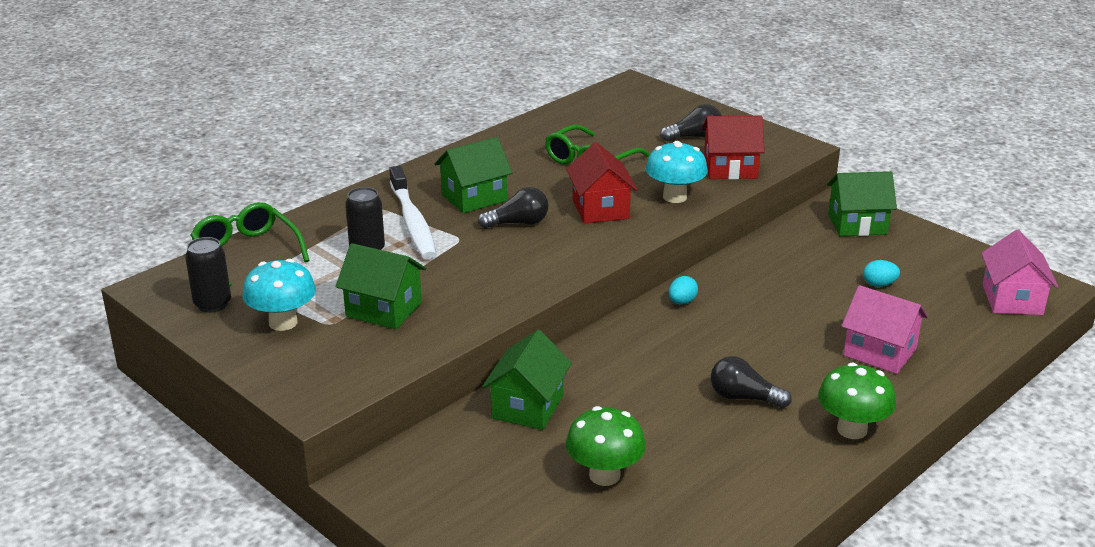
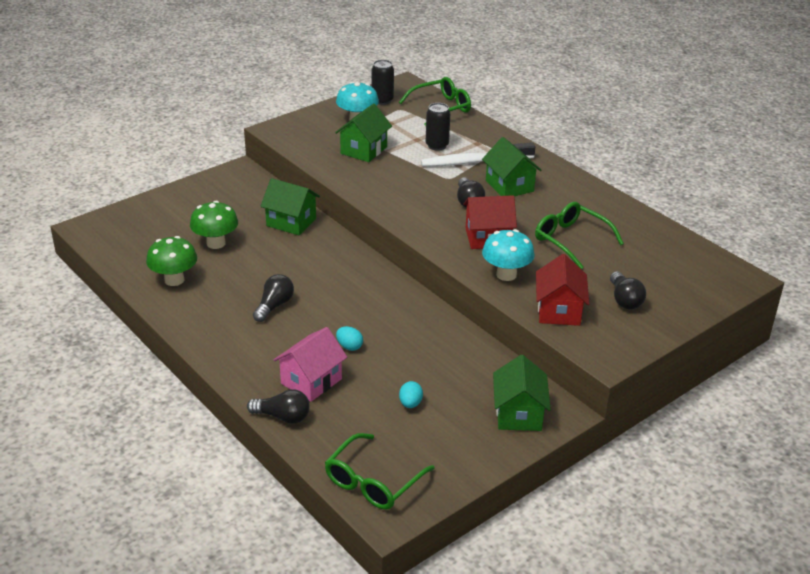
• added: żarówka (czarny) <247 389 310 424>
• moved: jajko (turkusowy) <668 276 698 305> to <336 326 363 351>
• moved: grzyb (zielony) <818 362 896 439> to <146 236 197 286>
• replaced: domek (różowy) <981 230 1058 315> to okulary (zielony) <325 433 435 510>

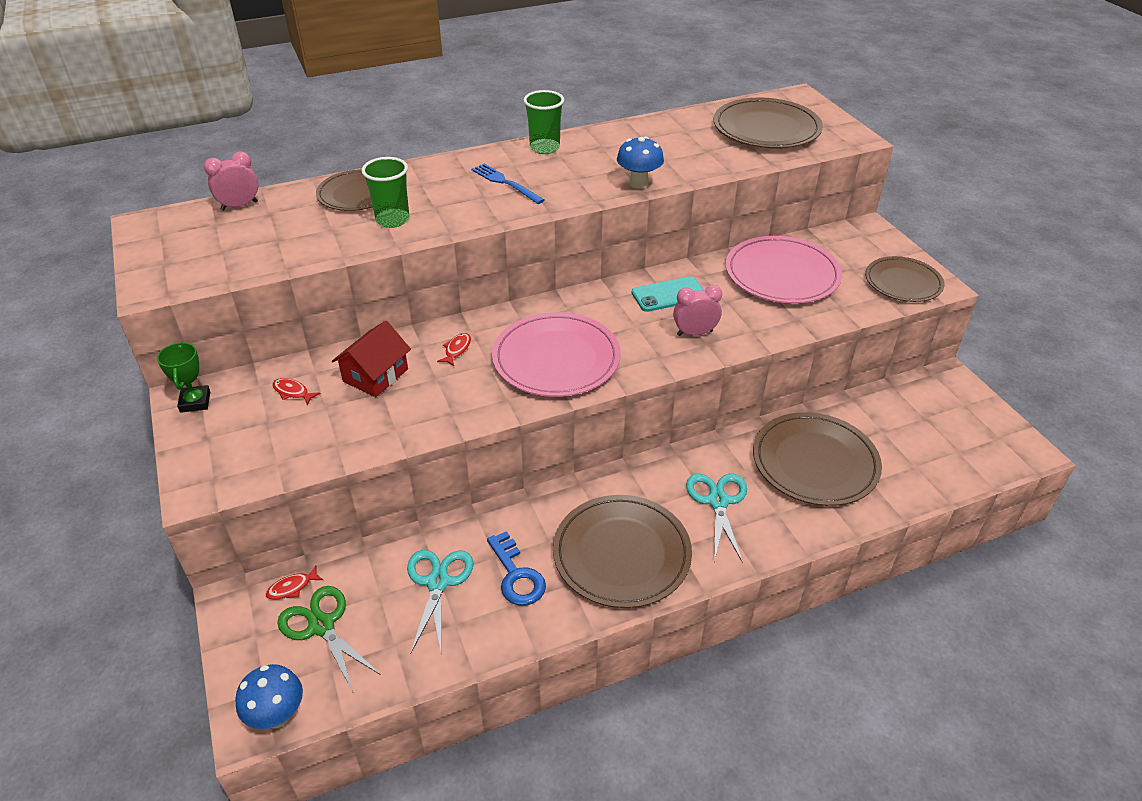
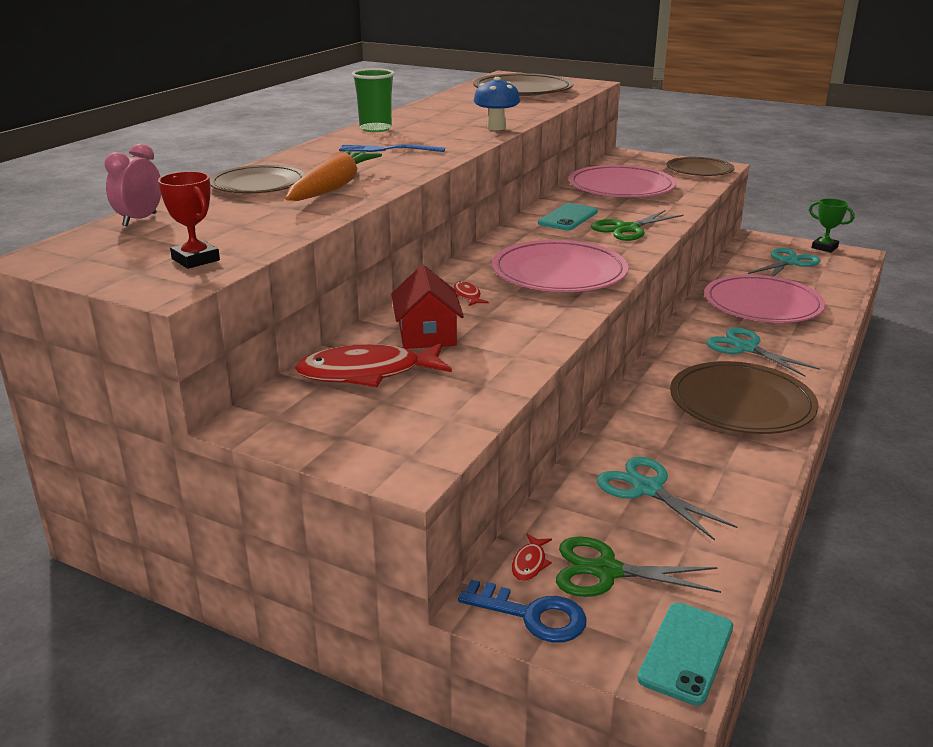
• added: puchar (czerwony) <158 171 220 269>
• added: nożyczki (turkusowy) <748 248 820 277>
• moved: puchar (zielony) <157 342 210 413> to <809 198 855 253>
• moved: klucz (niebieski) <487 531 546 606> to <458 580 587 643>
• replaced: grzyb (niebieski) <235 664 303 729> to telefon (turkusowy) <637 603 733 706>
• replaced: szklanka (zielony) <362 157 409 228> to marchewka (pomarańczowy) <285 150 382 201>
• replaced: budzik (różowy) <673 285 722 336> to nożyczki (zielony) <591 210 684 241>
• recoloured: talerz (brązowy) <753 412 882 506> to talerz (różowy) <705 275 825 323>
• resized: ryba (czerwony) <272 378 321 405> = <295 343 452 387> x2.29

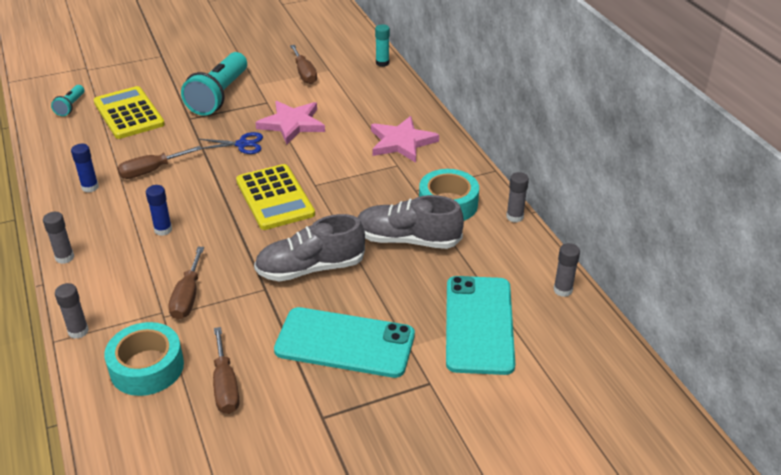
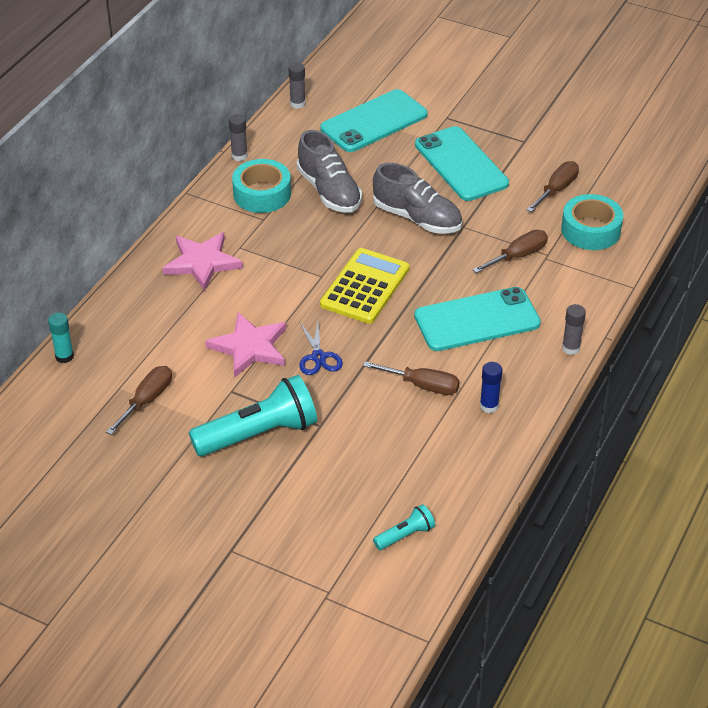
• removed: klej w sztyfcie (szary) <55 283 89 339>
• removed: kalkulator (żółty) <94 86 165 139>
• replaced: klej w sztyfcie (niebieski) <146 185 172 236> to telefon (turkusowy) <414 287 541 351>
• turned: nożyczki (niebieski) <199 132 263 154> = <299 322 343 375> 150 degrees counterclockwise

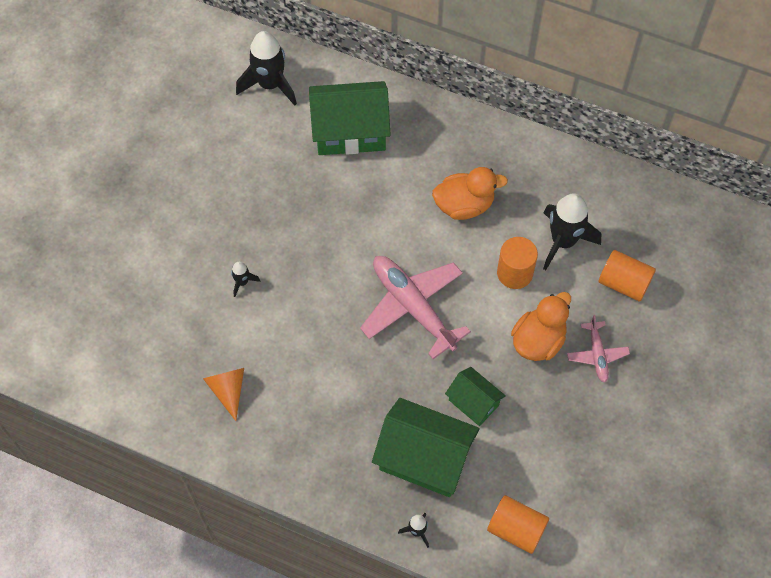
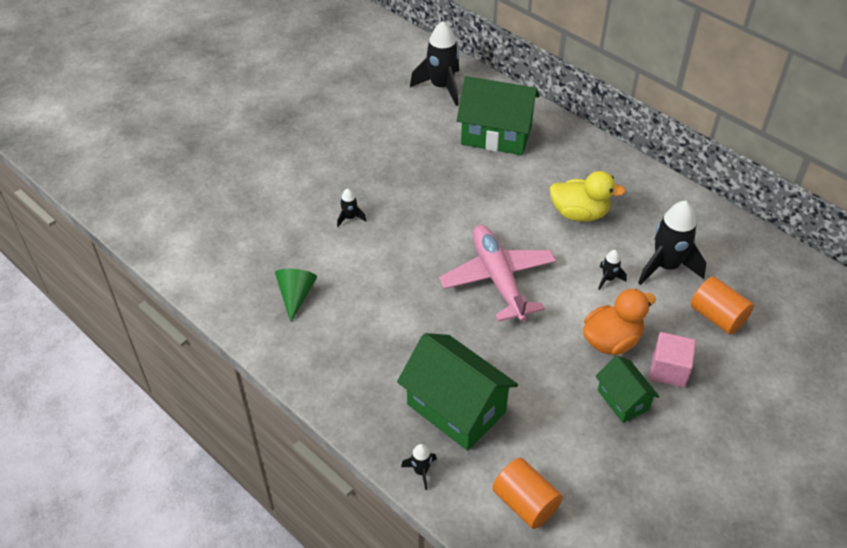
• moved: domek (zielony) <445 367 506 426> to <596 355 659 423>
• replaced: walec (pomarańczowy) <497 237 538 289> to rakieta (czarny) <598 250 627 290>
• replaced: samolot (różowy) <567 315 630 383> to sześcian (różowy) <649 332 696 388>
• recoloured: stożek (pomarańczowy) <203 368 244 421> to stożek (zielony) <275 269 317 322>
• recoloured: kaczka (pomarańczowy) <432 167 508 220> to kaczka (żółty) <549 171 626 222>

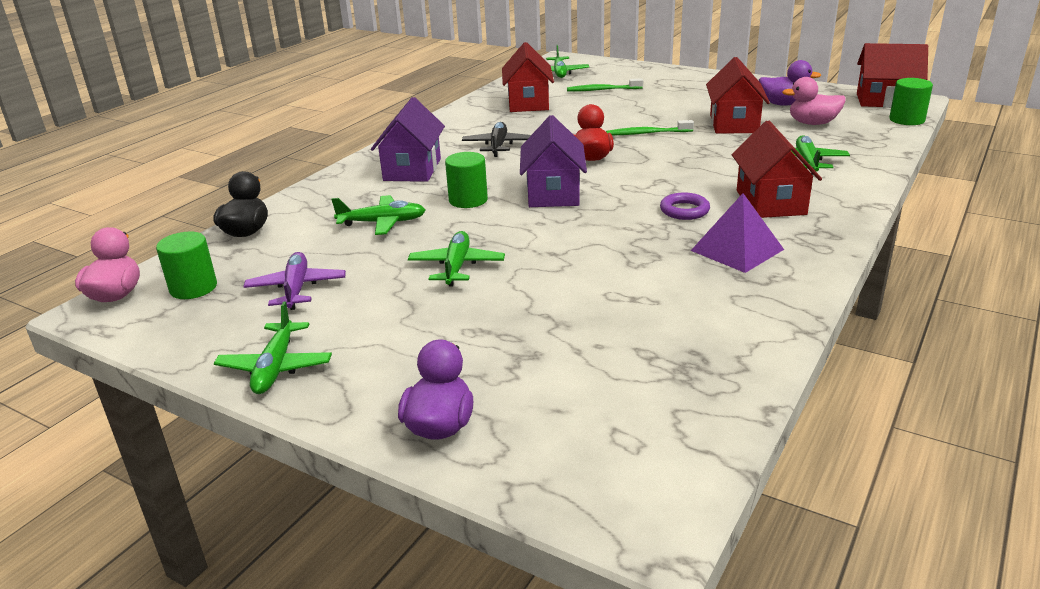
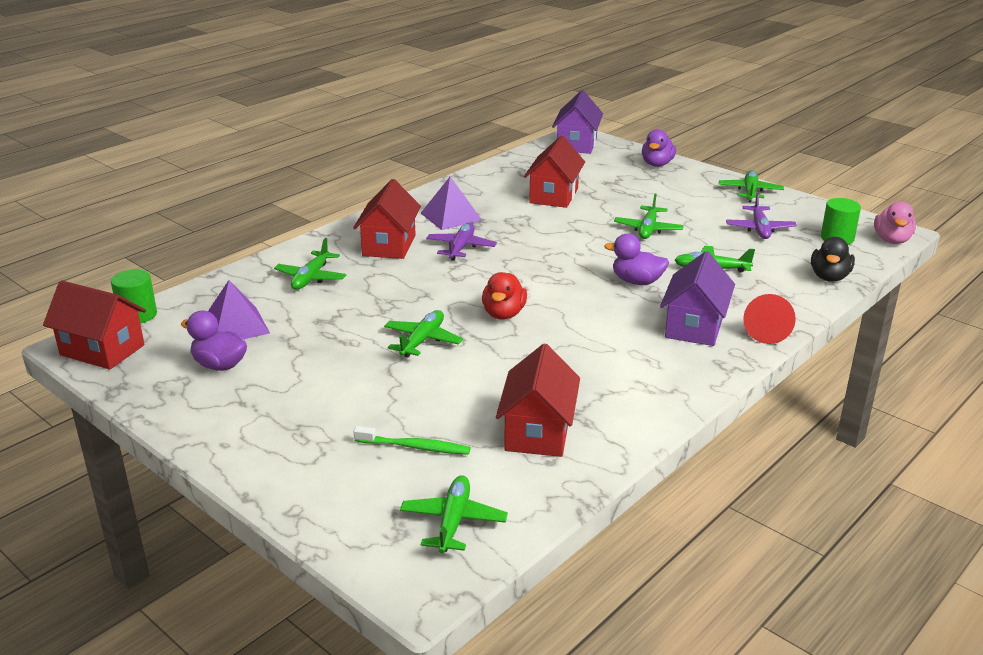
• removed: samolot (czarny) <462 122 531 157>
• added: stożek (czerwony) <743 294 796 344>
• moved: domek (fioletowy) <520 115 587 207> to <552 90 603 154>
• moved: domek (czerwony) <706 57 770 133> to <524 136 585 208>
• replaced: walec (zielony) <445 152 488 208> to kaczka (fioletowy) <604 234 669 285>
• replaced: szczoteczka do zębów (zielony) <606 120 694 135> to samolot (zielony) <384 310 463 358>
• replaced: pierścień (fioletowy) <660 193 710 220> to samolot (fioletowy) <426 223 497 261>
• replaced: kaczka (różowy) <782 77 846 125> to piramida (fioletowy) <208 280 270 339>

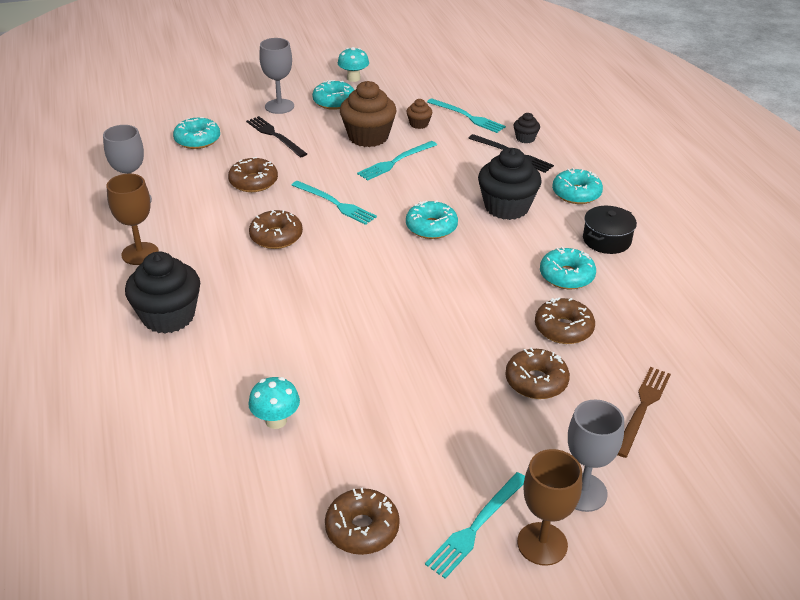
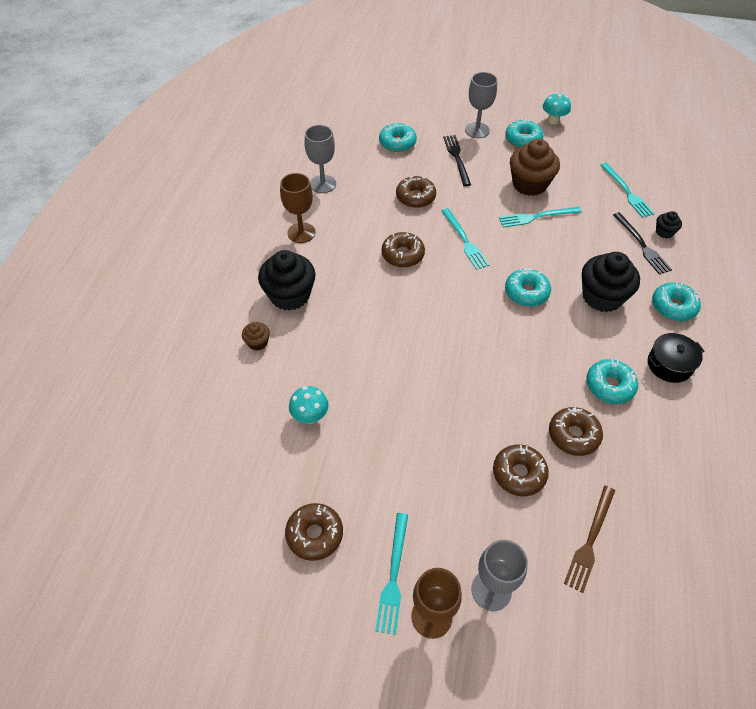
• moved: muffinka (brązowy) <406 99 432 129> to <242 322 270 351>
• turned: widelec (turkusowy) <425 472 525 579> = <375 513 408 635> 60 degrees counterclockwise
• turned: widelec (brązowy) <617 367 671 458> = <564 486 615 593> 150 degrees clockwise

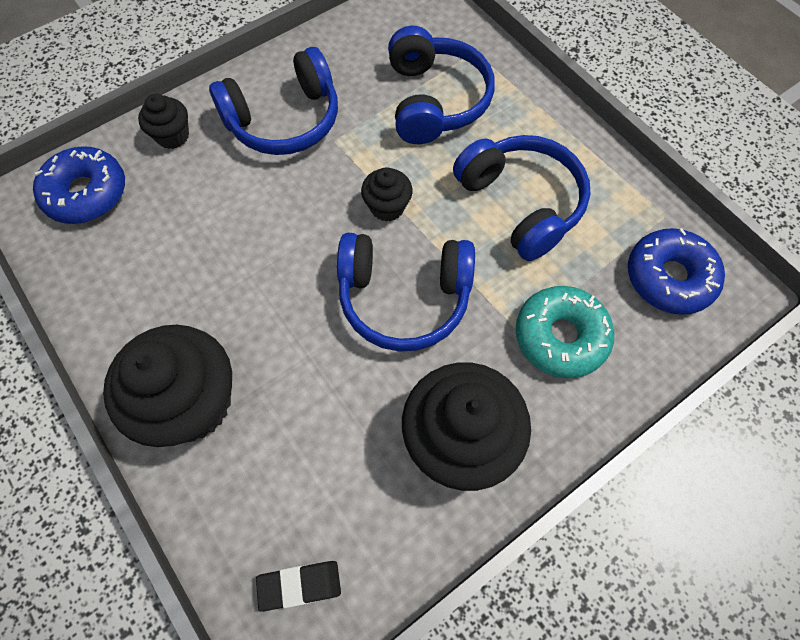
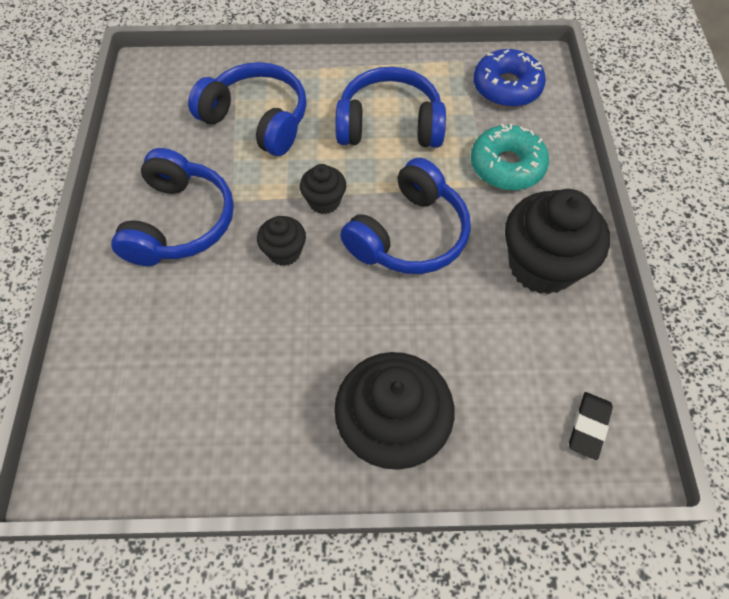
• removed: donut (niebieski) <33 146 125 224>
• moved: muffinka (czarny) <138 94 189 149> to <257 216 306 266>

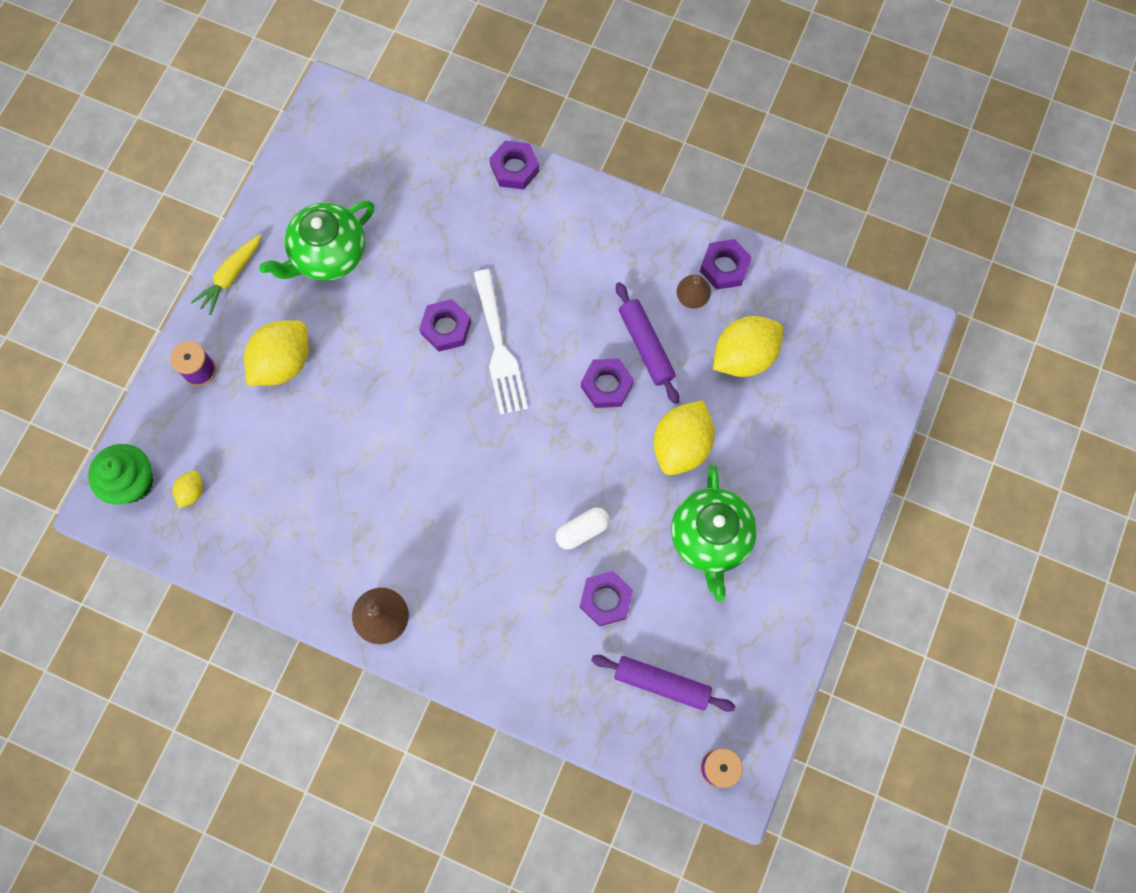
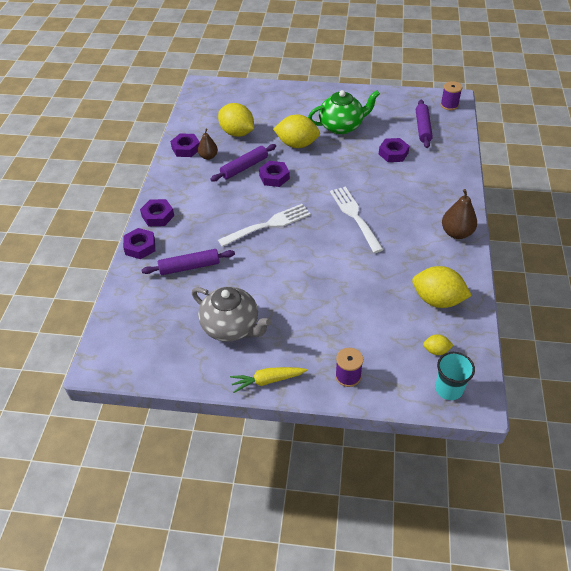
• removed: kapsułka (biały) <555 508 610 550>
• added: wałek do ciasta (fioletowy) <142 249 235 275>
• added: widelec (biały) <330 187 384 253>
• moved: cytryna (żółty) <244 320 309 386> to <412 266 472 308>
• moved: nakrętka (fioletowy) <419 299 471 352> to <140 199 174 226>
• replaced: muffinka (zielony) <88 444 153 505> to szklanka (turkusowy) <435 352 475 400>
• recoloured: imbryk (zielony) <259 201 374 281> to imbryk (szary) <192 287 271 342>
• turned: marchewka (żółty) <191 235 262 315> = <230 367 307 393> 150 degrees clockwise

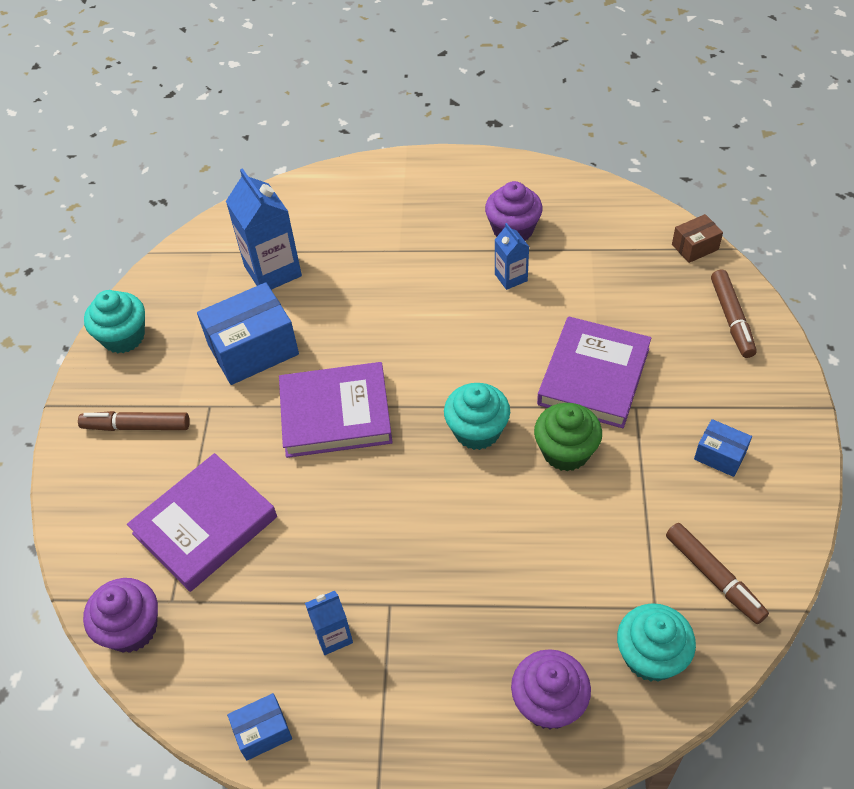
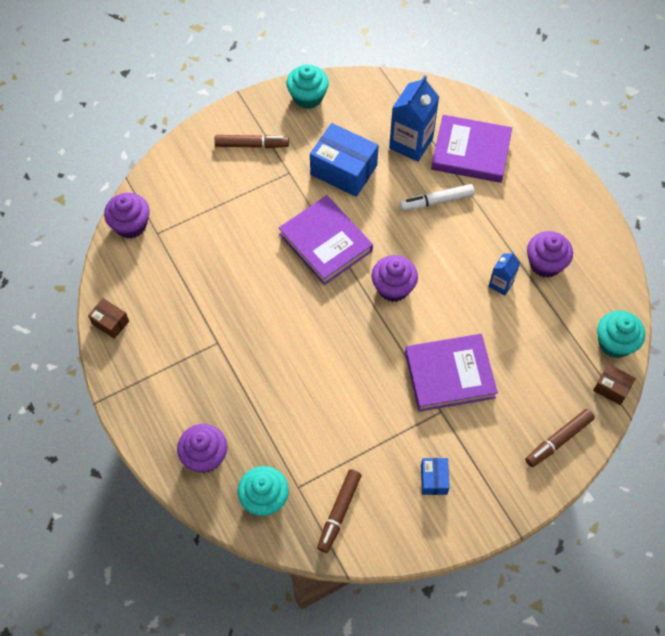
• removed: karton mleka (niebieski) <305 591 353 655>
• removed: muffinka (zielony) <534 403 602 471>
• added: muffinka (fioletowy) <371 255 418 302>
• added: flamaster (biały) <400 184 475 211>
• moved: książka (fioletowy) <127 453 277 592> to <431 115 512 183>
• moved: muffinka (turkusowy) <444 383 510 450> to <597 310 645 358>
• recoloured: pudełko (niebieski) <227 693 292 760> to pudełko (brązowy) <88 298 129 339>
• turned: flamaster (brązowy) <78 411 190 431> = <214 135 289 148> 120 degrees clockwise

